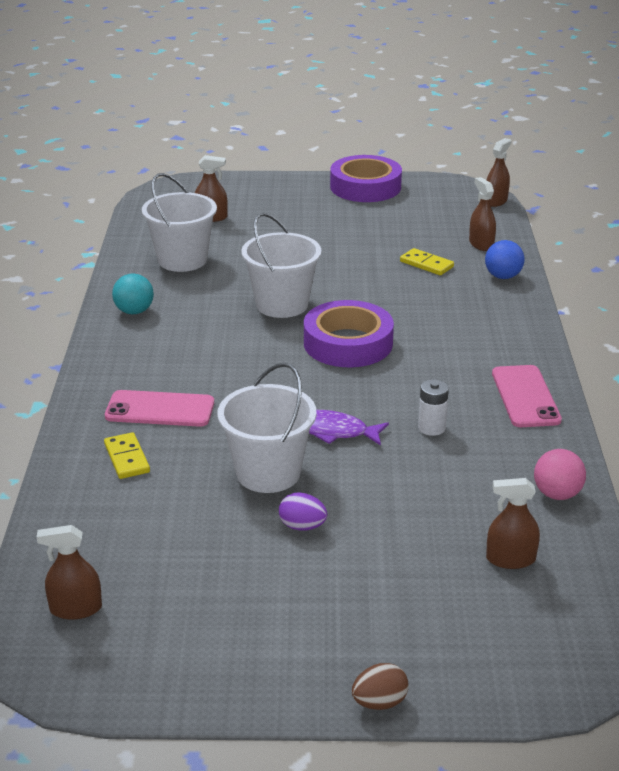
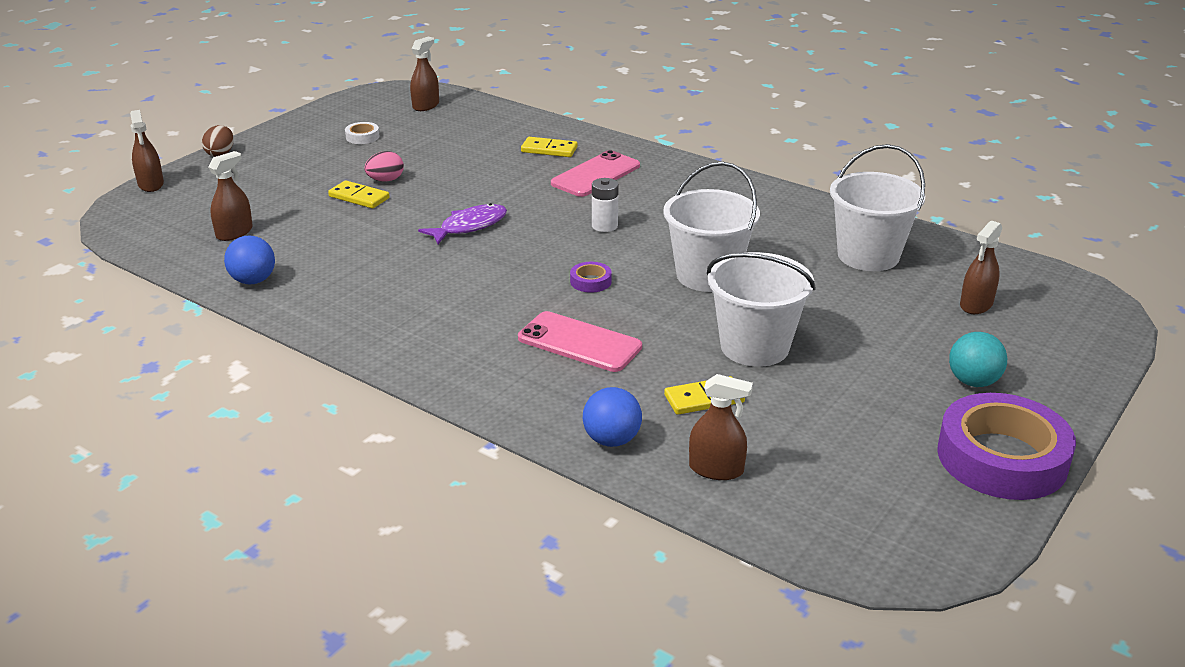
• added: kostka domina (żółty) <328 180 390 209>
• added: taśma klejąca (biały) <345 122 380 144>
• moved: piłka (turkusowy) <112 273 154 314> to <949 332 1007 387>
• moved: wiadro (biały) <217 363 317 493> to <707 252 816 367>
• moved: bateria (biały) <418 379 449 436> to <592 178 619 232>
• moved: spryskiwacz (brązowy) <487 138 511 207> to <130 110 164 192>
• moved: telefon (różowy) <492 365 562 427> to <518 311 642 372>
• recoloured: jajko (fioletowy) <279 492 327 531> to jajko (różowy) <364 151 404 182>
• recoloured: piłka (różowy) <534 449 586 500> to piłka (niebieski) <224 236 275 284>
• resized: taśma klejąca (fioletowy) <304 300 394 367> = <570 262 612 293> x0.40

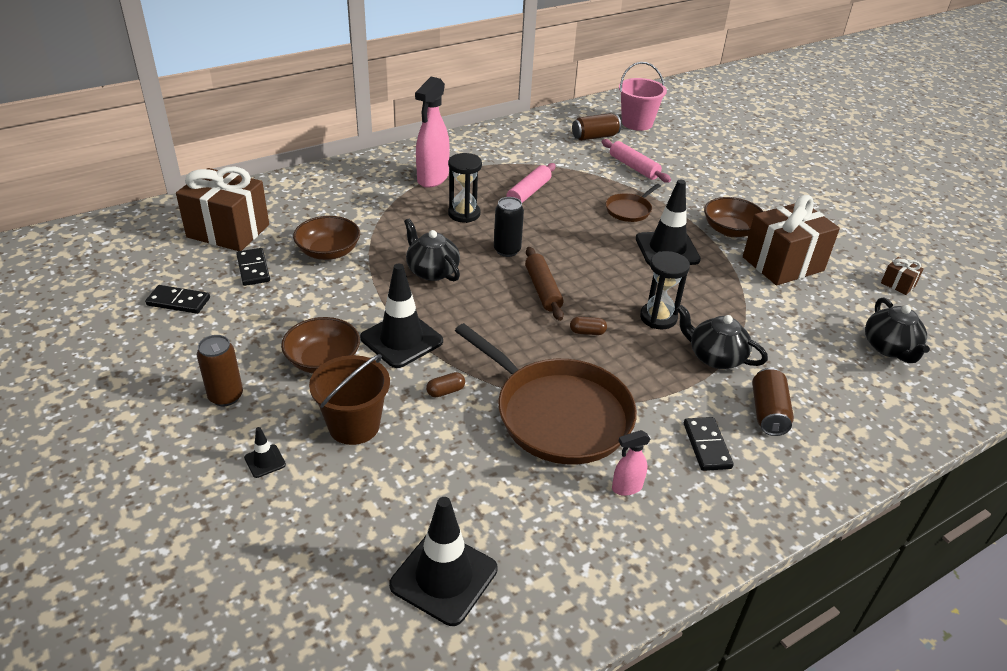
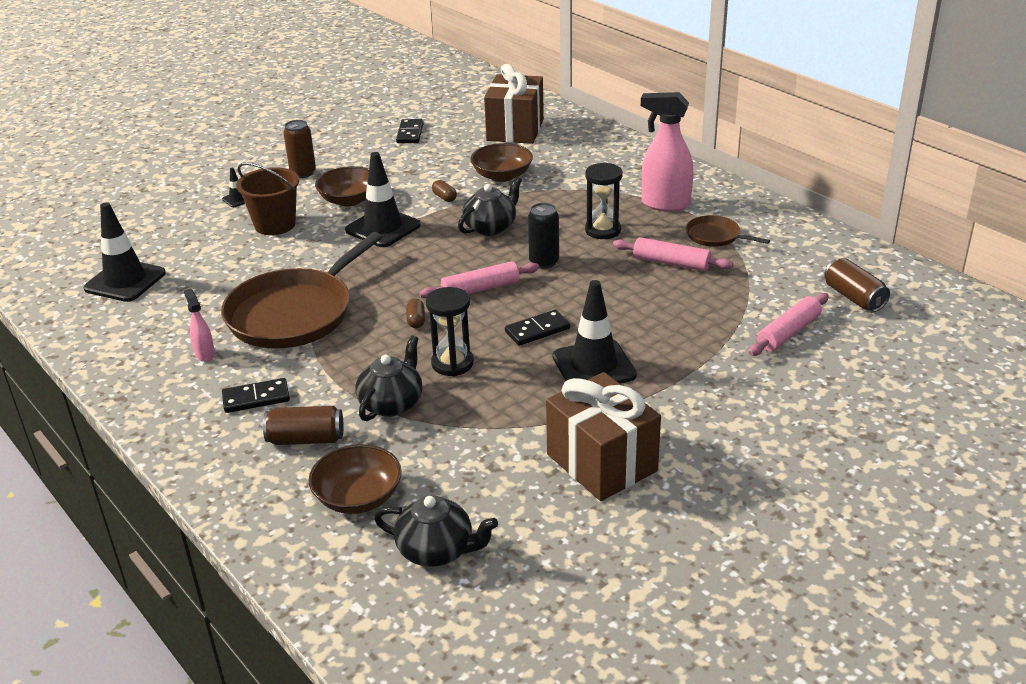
• removed: wiadro (różowy) <619 62 667 131>
• removed: prezent (brązowy) <881 257 924 295>
• moved: kostka domina (czarny) <236 248 270 286> to <505 309 570 346>
• moved: kapsułka (brązowy) <426 372 465 398> to <432 180 457 202>
• moved: patelnia (brązowy) <606 184 661 222> to <686 215 770 247>
• moved: miska (brązowy) <704 197 764 237> to <308 444 402 514>
• recoloured: wałek do ciasta (brązowy) <525 247 564 321> to wałek do ciasta (różowy) <419 261 539 298>
• turned: imbryk (czarny) <865 298 930 363> = <374 496 498 567> 150 degrees counterclockwise

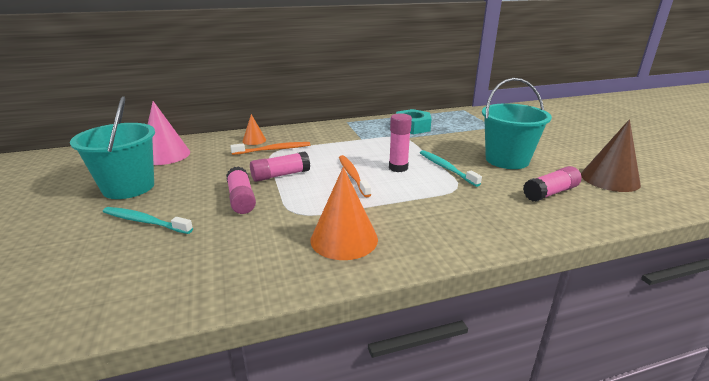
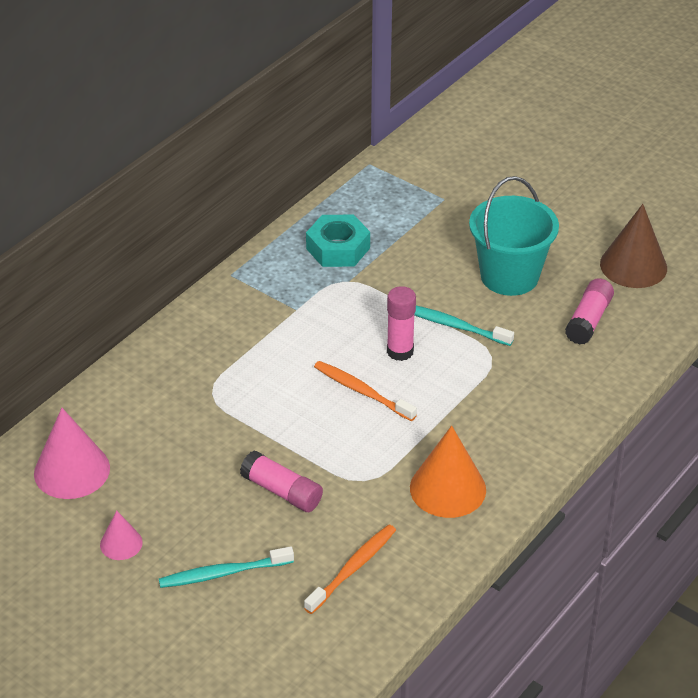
• removed: stożek (pomarańczowy) <242 114 266 145>
• removed: klej w sztyfcie (różowy) <250 151 310 182>
• moved: szczoteczka do zębów (pomarańczowy) <230 142 310 155> to <304 525 396 614>
• replaced: wiadro (turkusowy) <70 96 155 199> to stożek (różowy) <100 510 143 560>

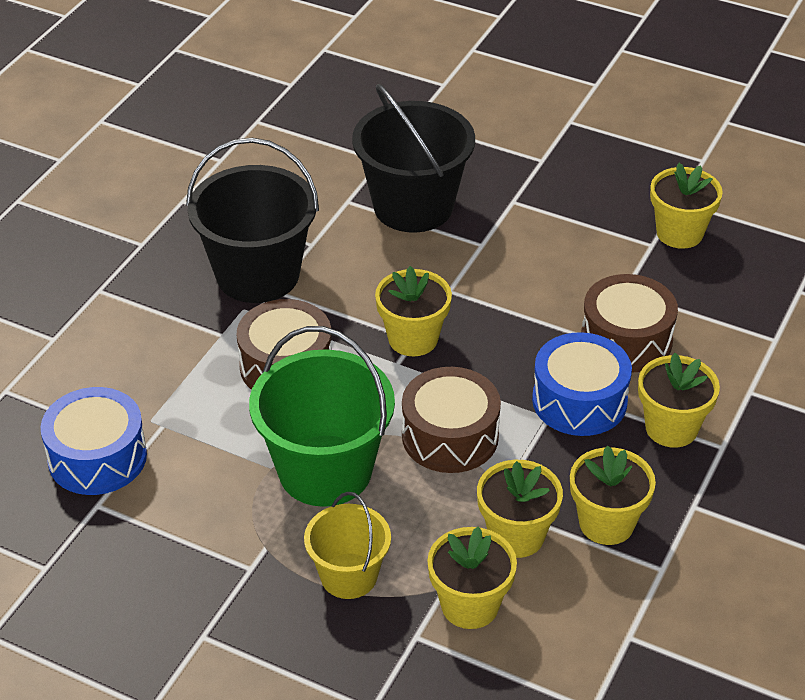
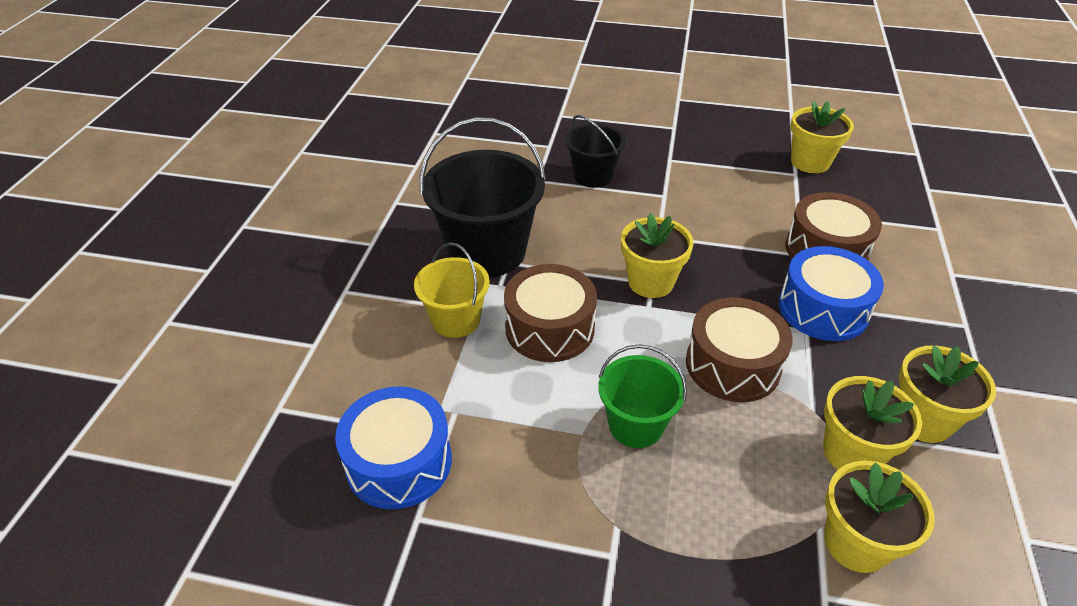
• removed: doniczka (żółty) <638 353 720 448>
• moved: wiadro (żółty) <304 492 391 599> to <414 243 490 338>
• resized: wiadro (zielony) <249 326 395 507> = <598 344 687 448> x0.57
• resized: wiadro (czarny) <352 84 475 233> = <565 115 626 187> x0.57

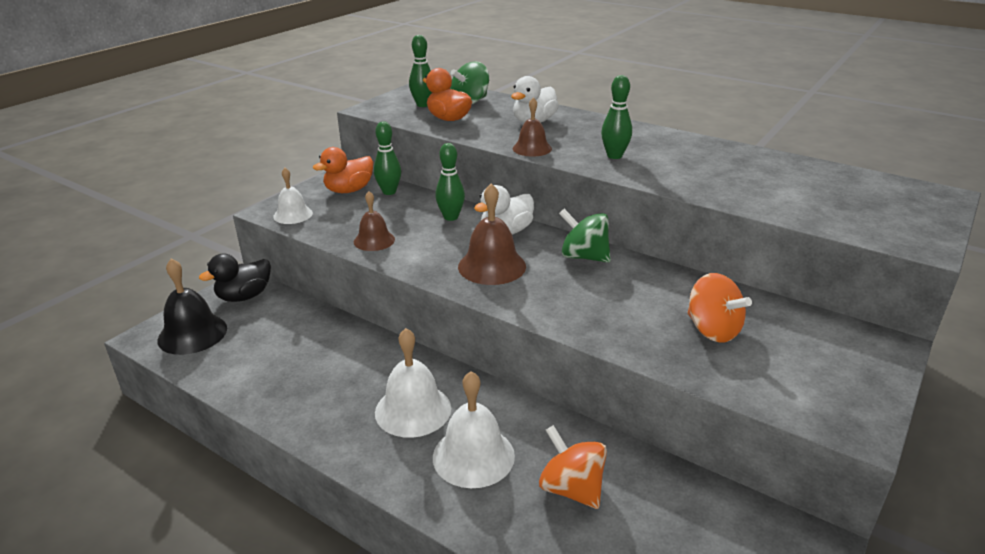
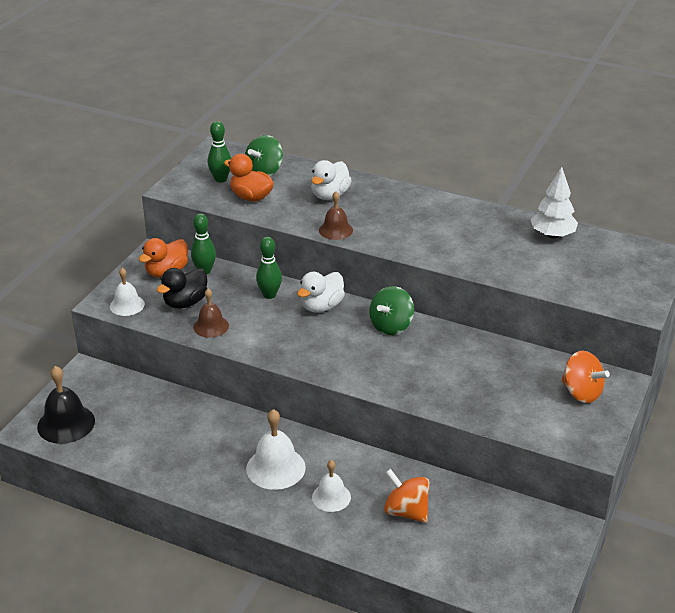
• removed: dzwonek (brązowy) <458 183 526 285>
• removed: kręgiel (zielony) <601 75 632 159>
• added: drzewko (biały) <531 167 578 239>
• moved: kaczka (czarny) <199 254 271 302> to <157 268 207 309>
• moved: bączek (pomarańczowy) <687 273 752 343> to <561 351 610 403>
• turned: bączek (zielony) <559 209 611 263> = <369 286 414 335> 75 degrees counterclockwise
• resized: dzwonek (biały) <433 371 515 488> = <312 460 351 512> x0.64

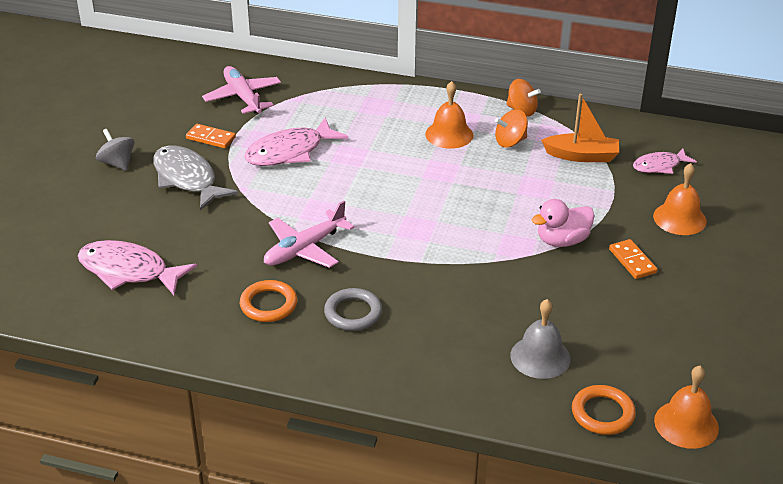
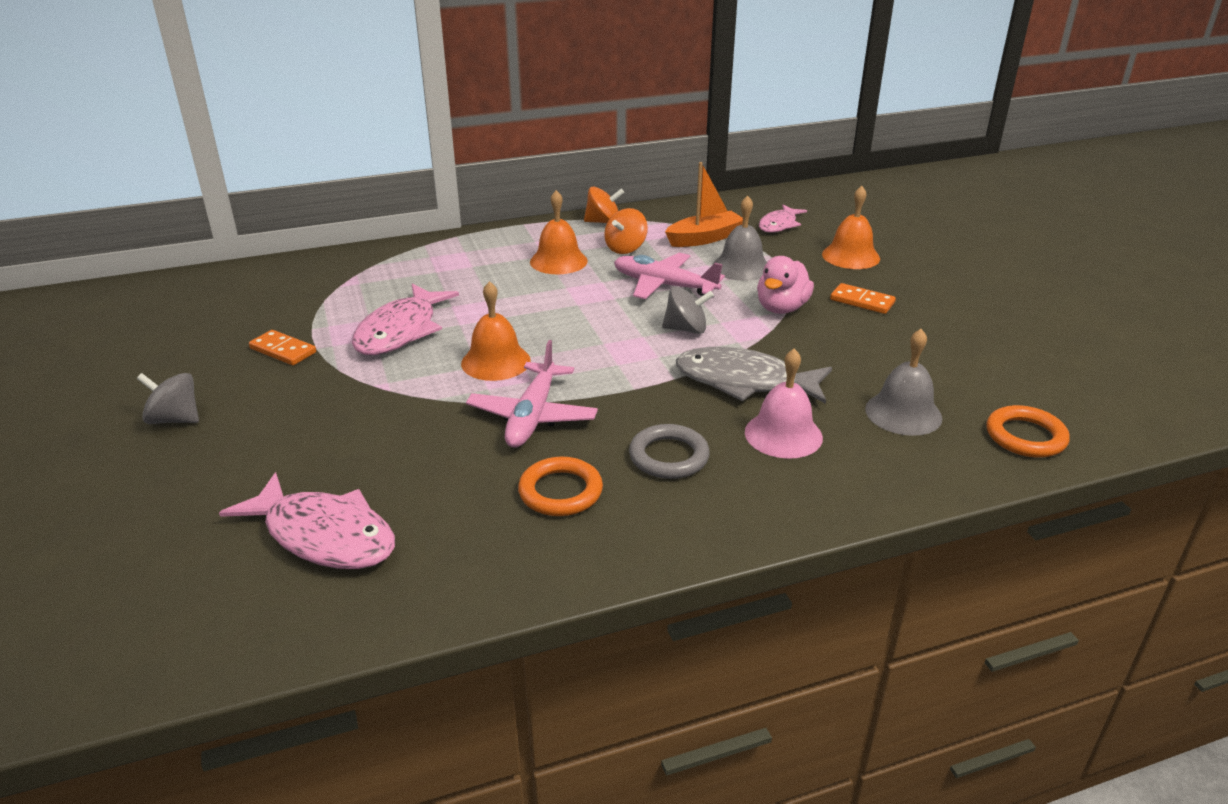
• added: bączek (szary) <662 286 714 334>
• added: dzwonek (szary) <713 195 767 281>
• added: dzwonek (różowy) <745 349 823 459>
• moved: ryba (szary) <153 145 238 210> to <676 347 832 404>
• moved: samolot (różowy) <202 66 281 114> to <614 253 725 299>
• moved: dzwonek (pomarańczowy) <654 366 719 449> to <461 281 531 381>
• turned: ryba (różowy) <78 240 197 295> = <219 472 395 569> 135 degrees counterclockwise
• turned: kostka domina (pomarańczowy) <186 124 236 148> = <249 330 316 365> 45 degrees clockwise

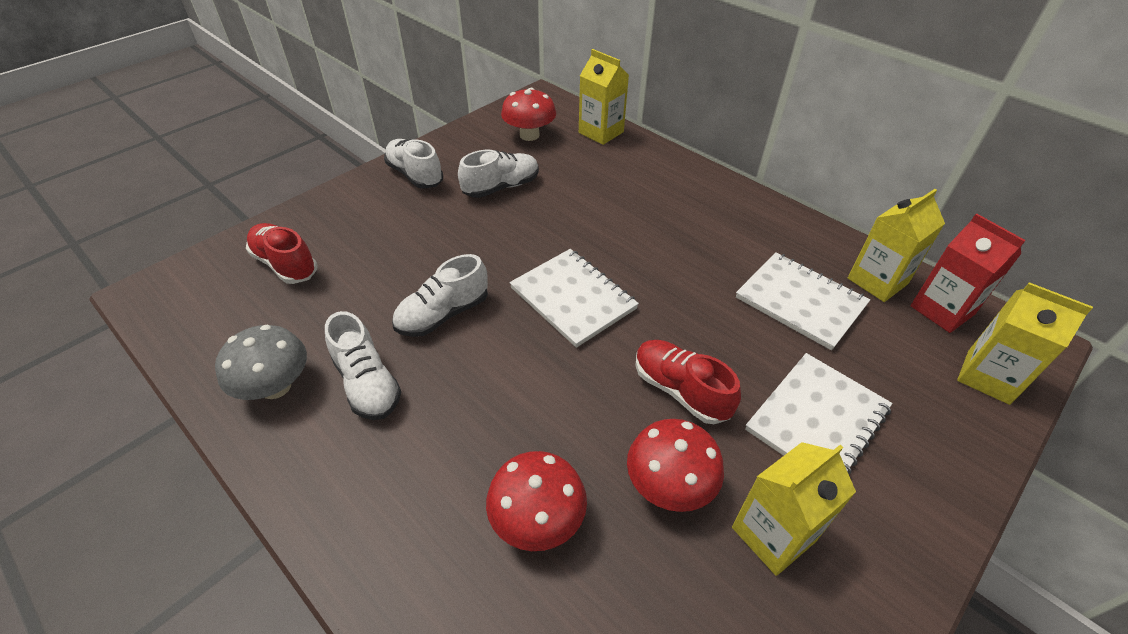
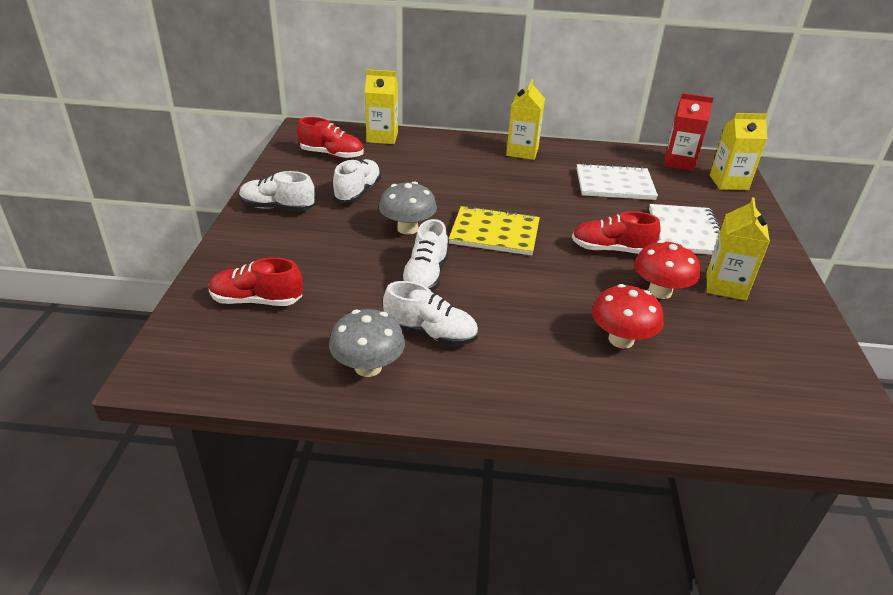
• added: grzyb (szary) <379 181 437 235>
• moved: karton mleka (żółty) <848 189 945 302> to <506 79 545 160>
• replaced: grzyb (czerwony) <501 88 556 141> to but (czerwony) <297 117 364 159>
• recoloured: zeszyt (biały) <510 249 639 348> to zeszyt (żółty) <449 205 540 256>

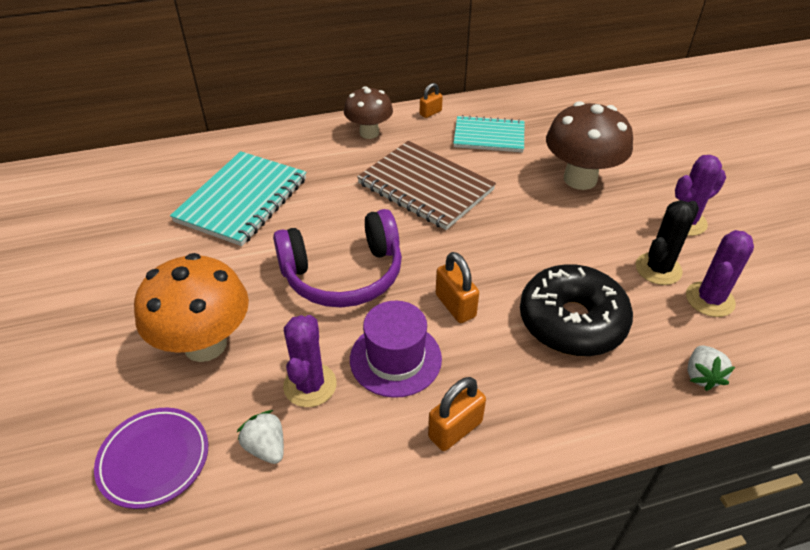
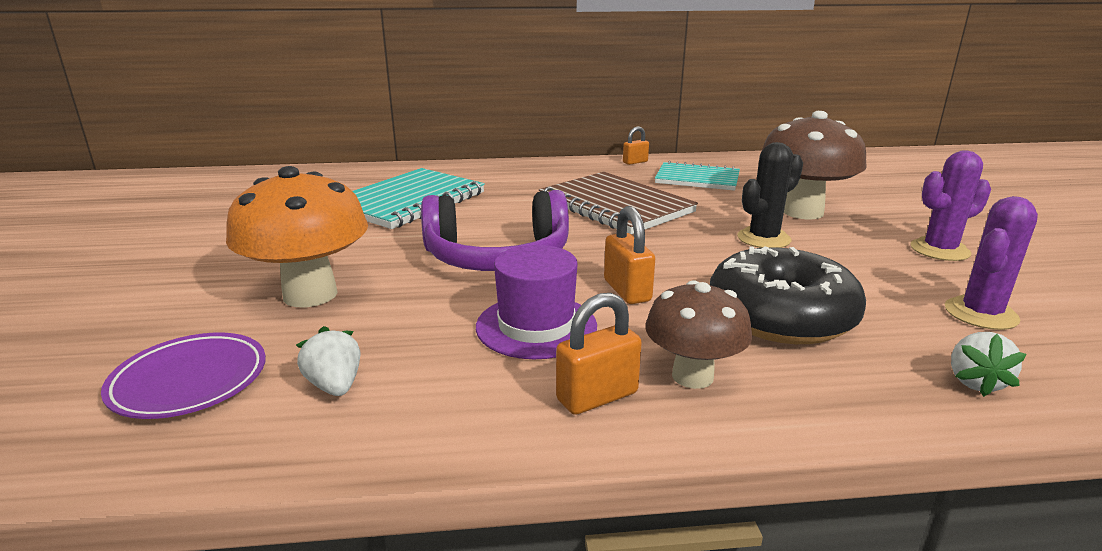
• removed: kaktus (fioletowy) <283 315 337 407>
• moved: grzyb (brązowy) <344 86 393 139> to <645 280 752 389>
• moved: kaktus (czarny) <636 200 699 285> to <737 142 803 248>

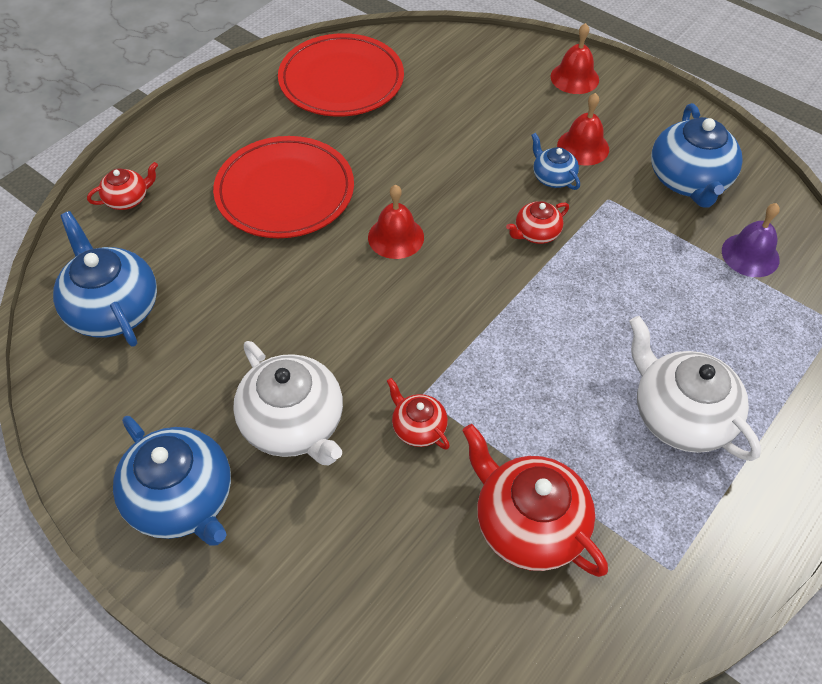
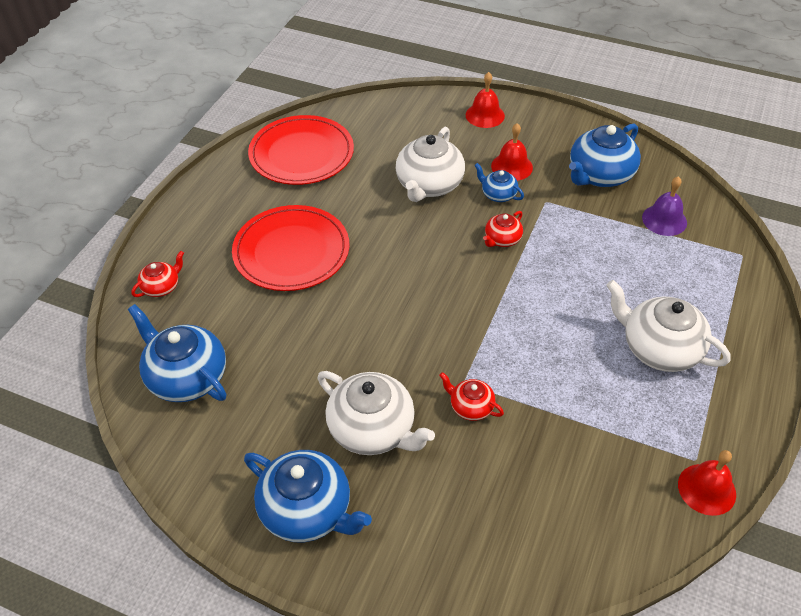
• removed: imbryk (czerwony) <462 424 608 577>
• added: imbryk (biały) <396 127 465 202>
• moved: dzwonek (czerwony) <368 185 424 259> to <678 450 736 516>
• turned: imbryk (niebieski) <651 103 743 208> = <569 124 641 187> 60 degrees clockwise

